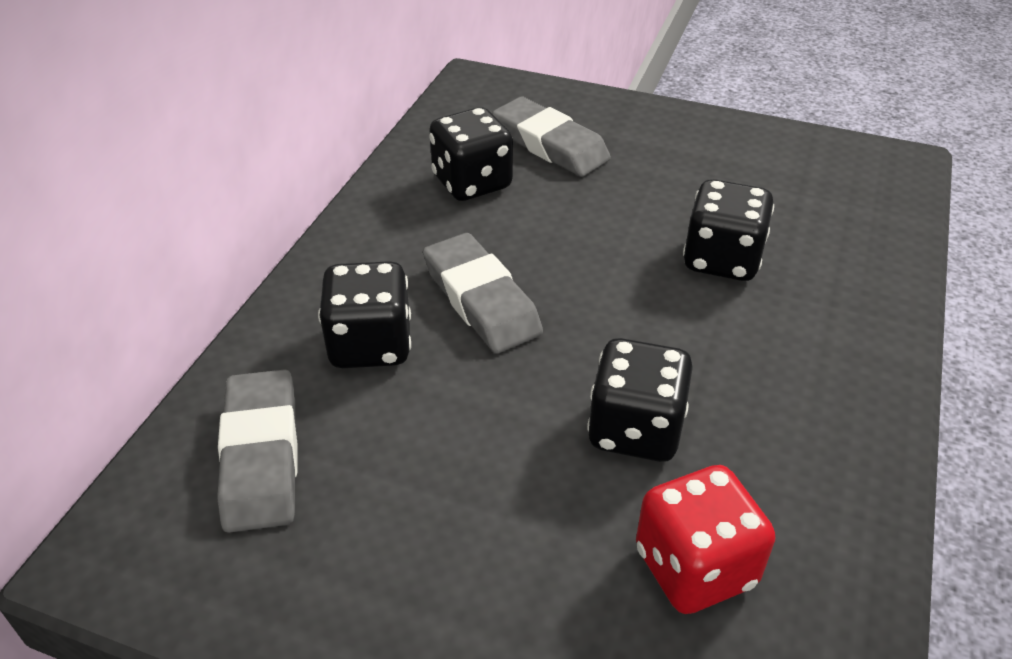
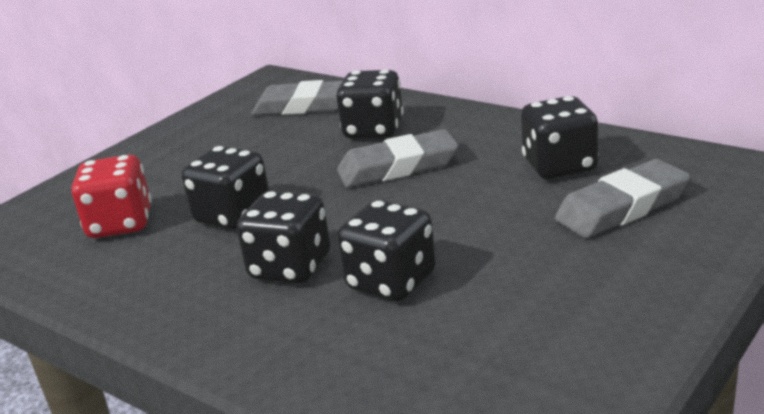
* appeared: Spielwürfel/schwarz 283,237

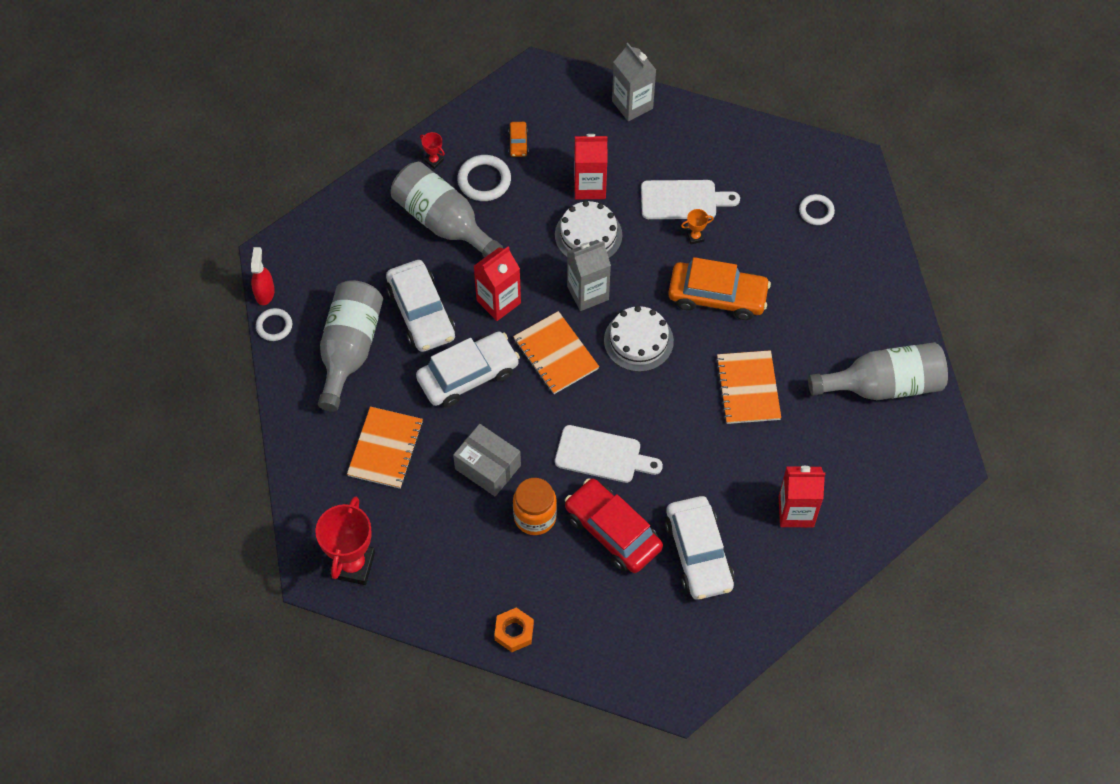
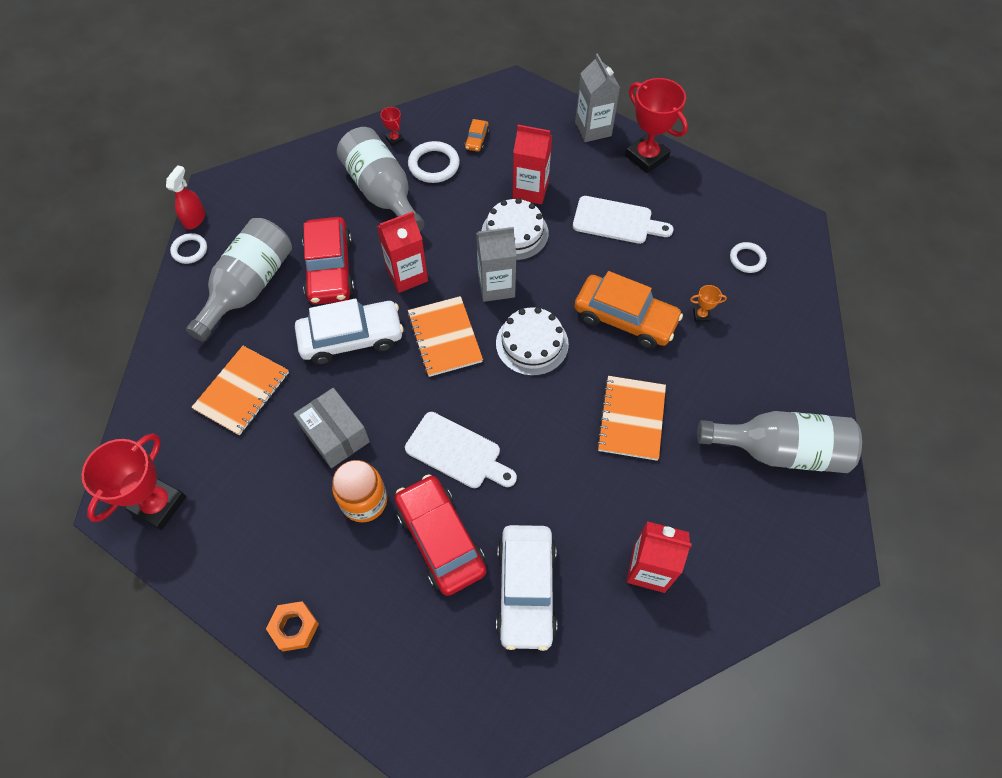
* colour: Auto/weiß 421,306 to Auto/rot 328,261
* relocated: Pokal/orange 697,226 to 708,303
* appeared: Pokal/rot 656,125

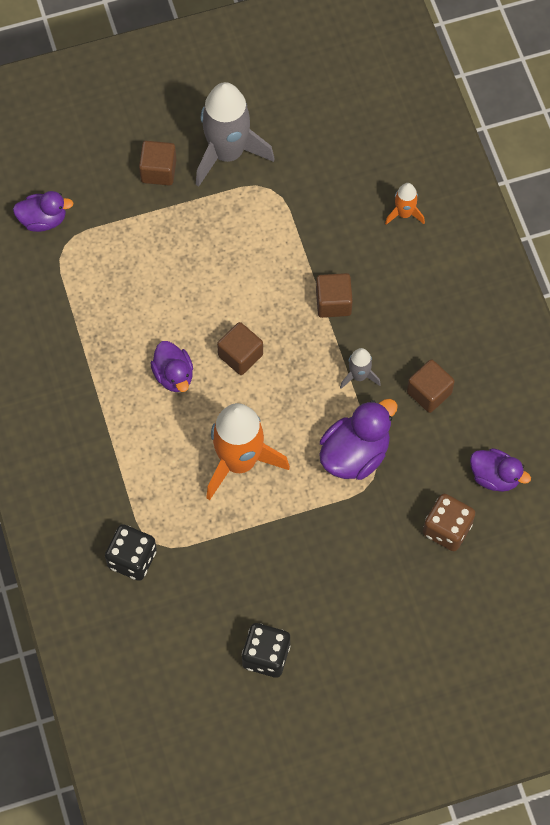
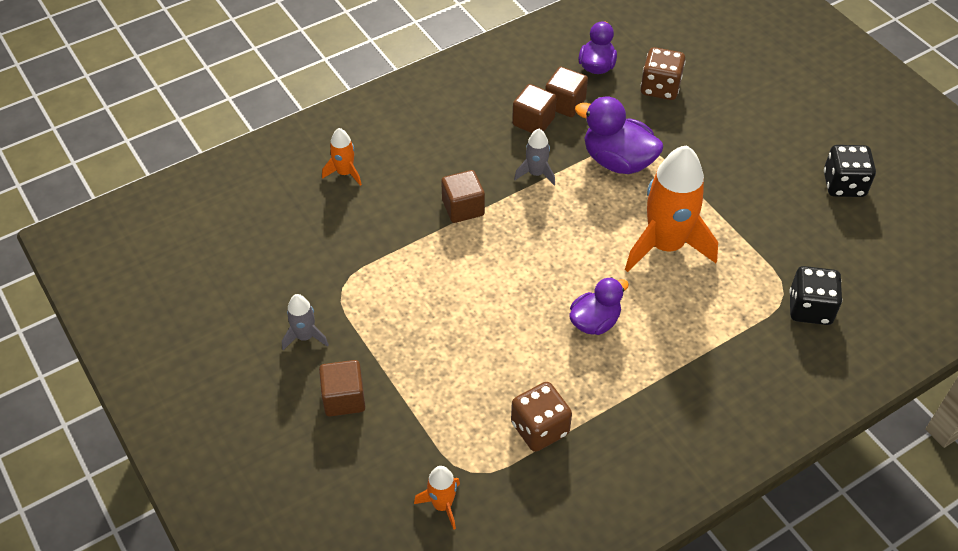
* exchanged: Ente/lila 43,211 to Rakete/orange 437,498
* size: Rakete/grau 235,134 = 305,322 x0.47
* relocated: Kubus/braun 240,348 to 566,92
* appeared: Spielwürfel/braun 541,417

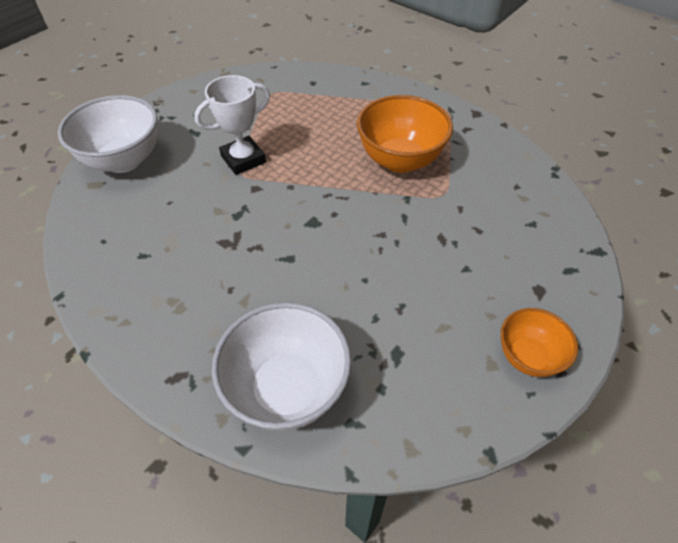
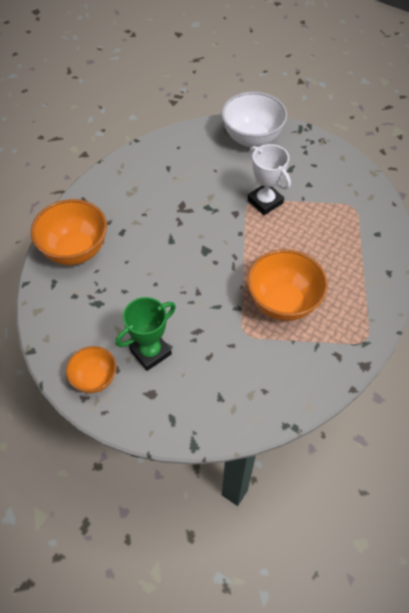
* colour: Schüssel/weiß 281,366 to Schüssel/orange 69,232
* appeared: Pokal/grün 146,334

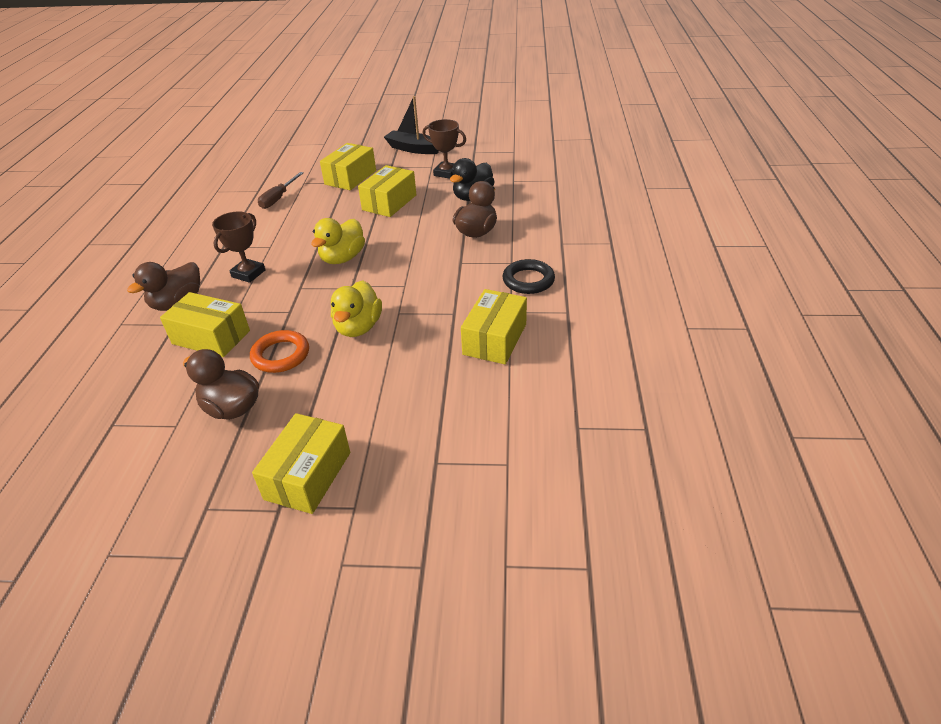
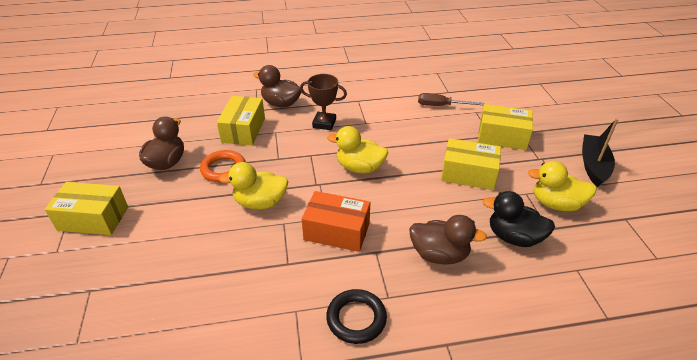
* exchanged: Pokal/braun 444,149 to Ente/gelb 562,186
* missing: Schachtel/gelb 494,326
* appeared: Schachtel/orange 336,221

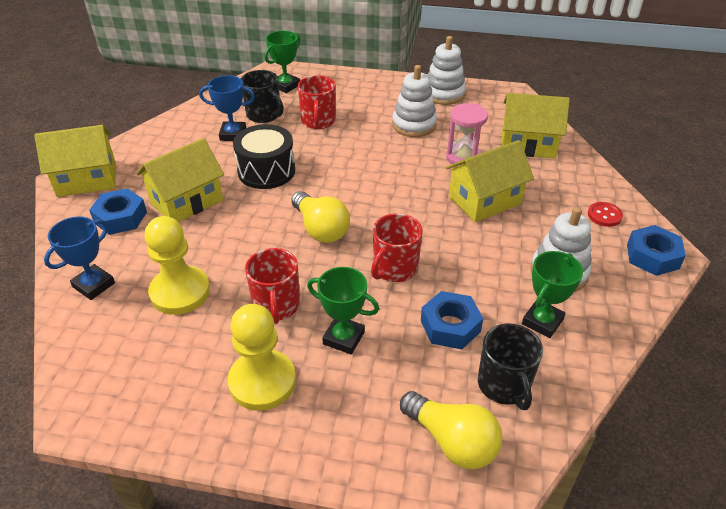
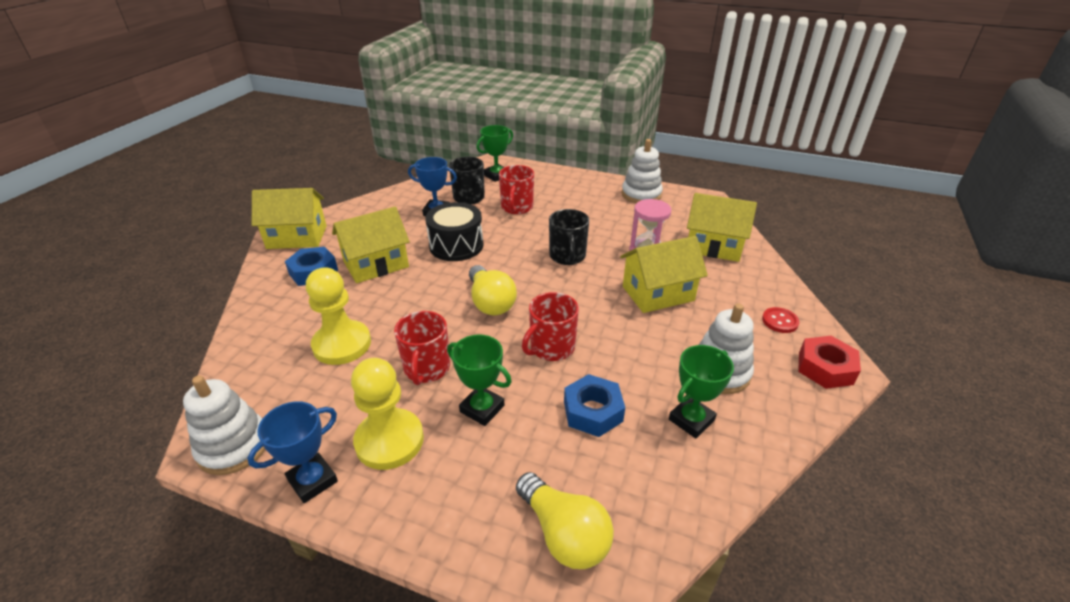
* relocated: Pokal/blau 79,258 to 292,452
* relocated: Stapelspielzeug/weiß 414,101 to 224,425
* relocated: Tasse/schwarz 510,366 to 569,237
* colour: Sechskantmutter/blau 656,250 to Sechskantmutter/rot 829,362

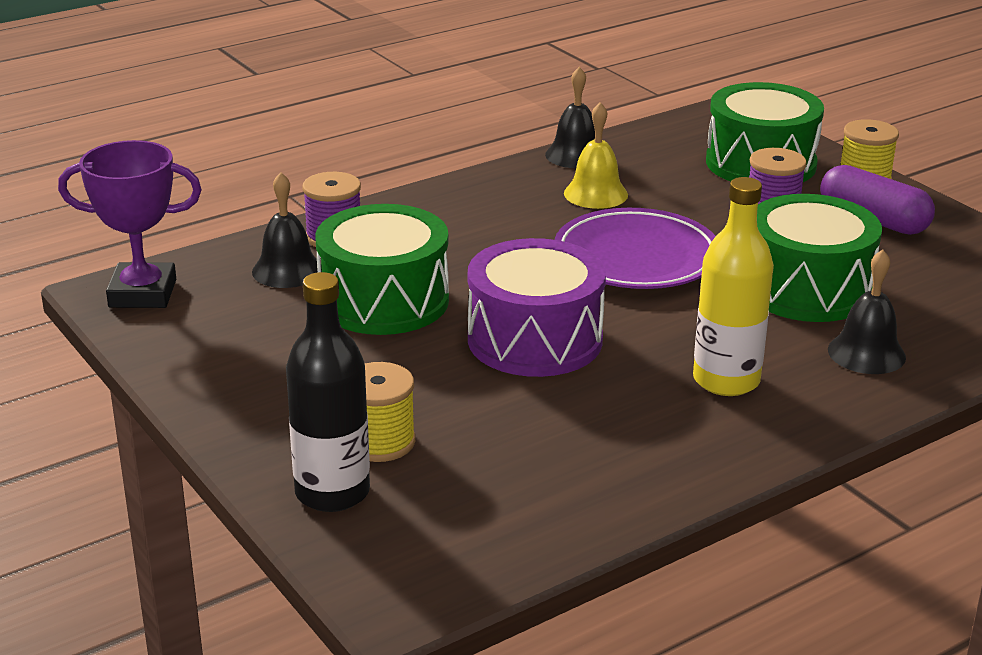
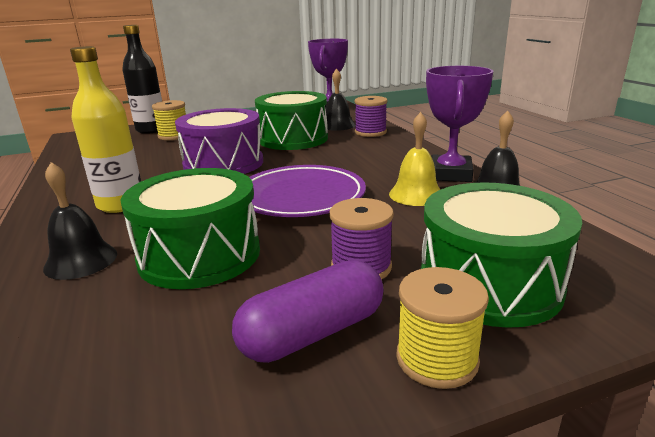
* appeared: Pokal/lila 459,124

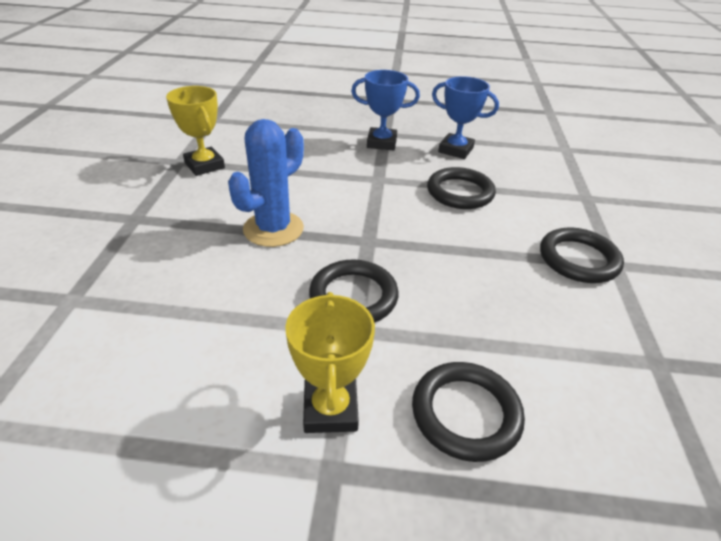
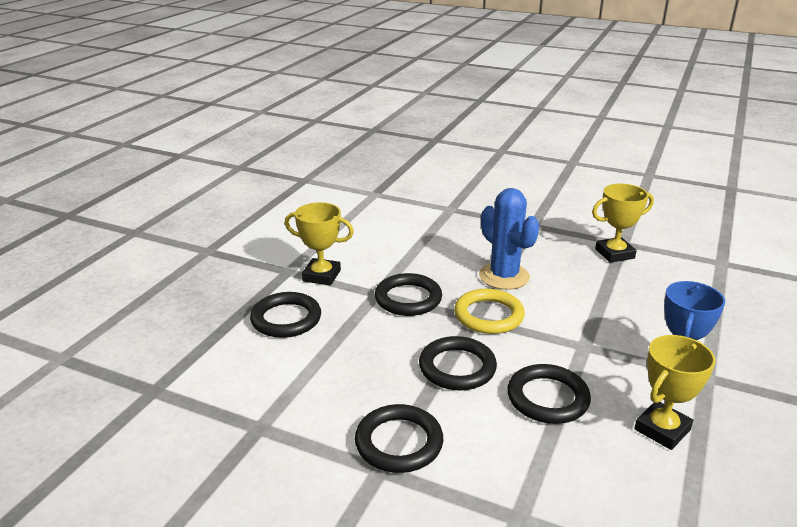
* colour: Pokal/blau 465,117 to Pokal/gelb 675,392
* appeared: Ring/schwarz 458,363
* appeared: Ring/gelb 489,311

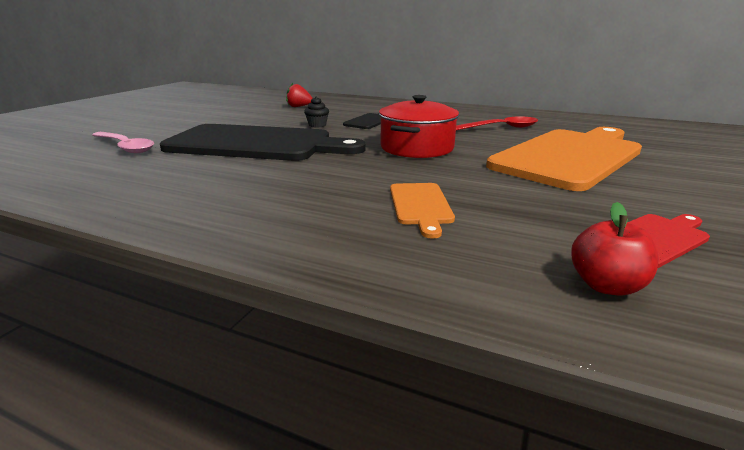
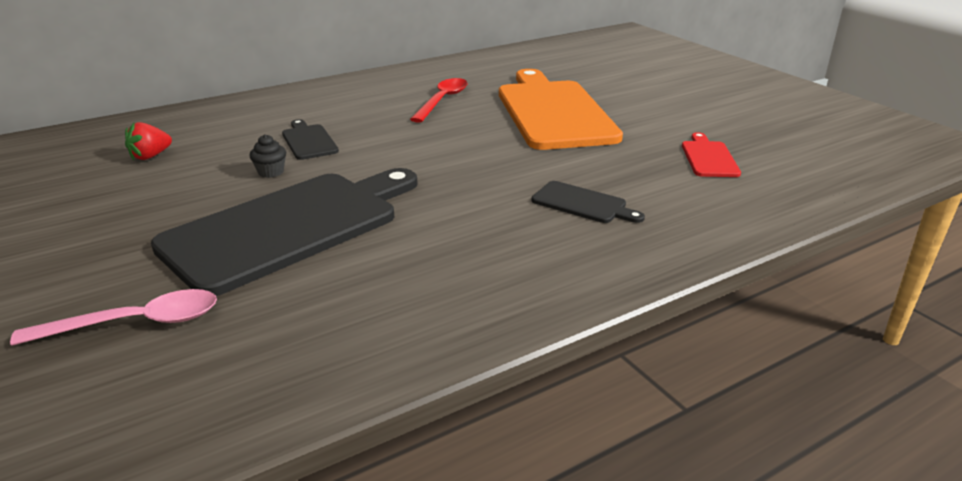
* missing: Kochtopf/rot 419,126
* colour: Schneidebrett/orange 422,210 to Schneidebrett/schwarz 588,202
* missing: Apfel/rot 615,249

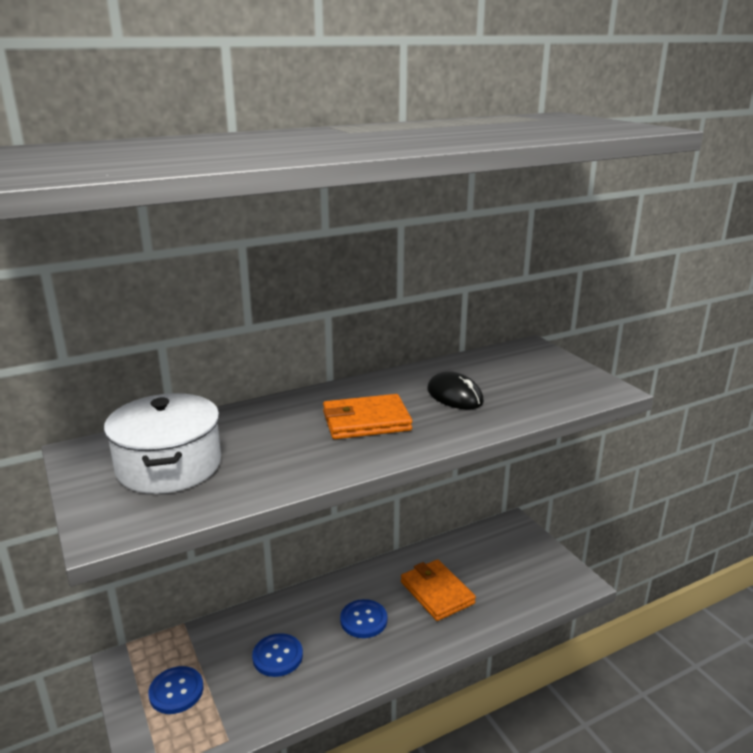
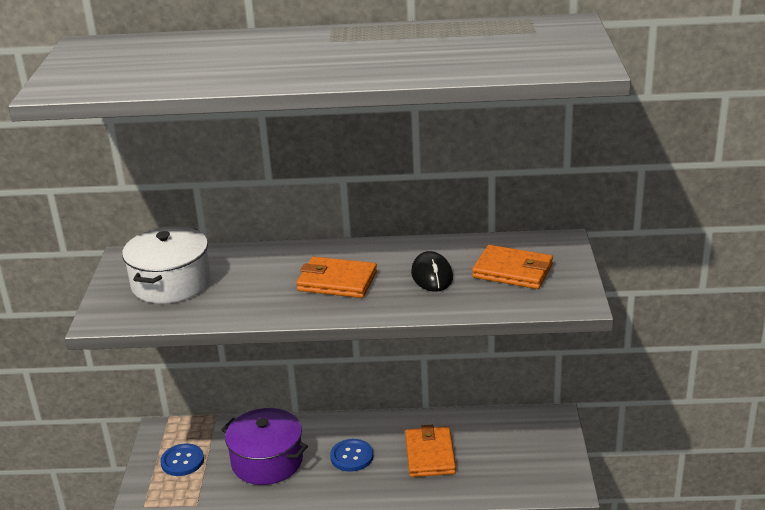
* exchanged: Knopf/blau 277,655 to Kochtopf/lila 264,446
* appeared: Geldbörse/orange 512,267

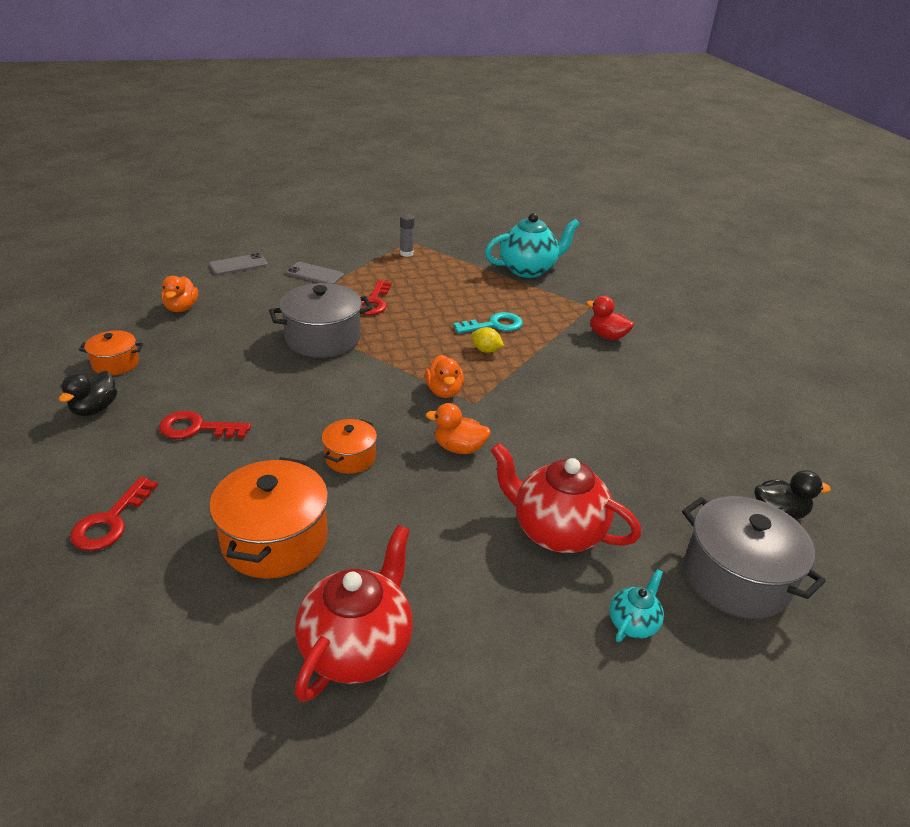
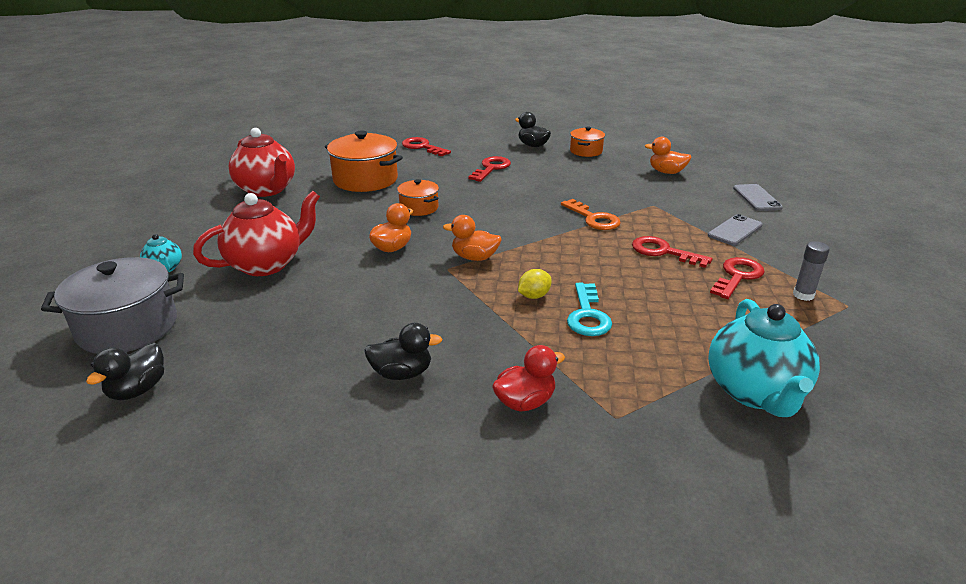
* exchanged: Kochtopf/grau 321,320 to Schlüssel/orange 591,214
* appeared: Ente/schwarz 403,351
* appeared: Schlüssel/rot 737,278

